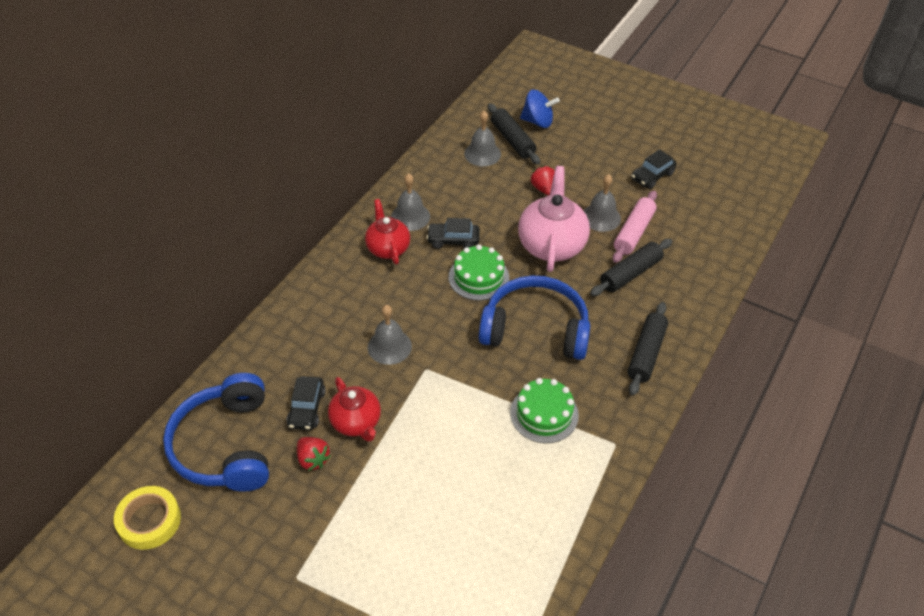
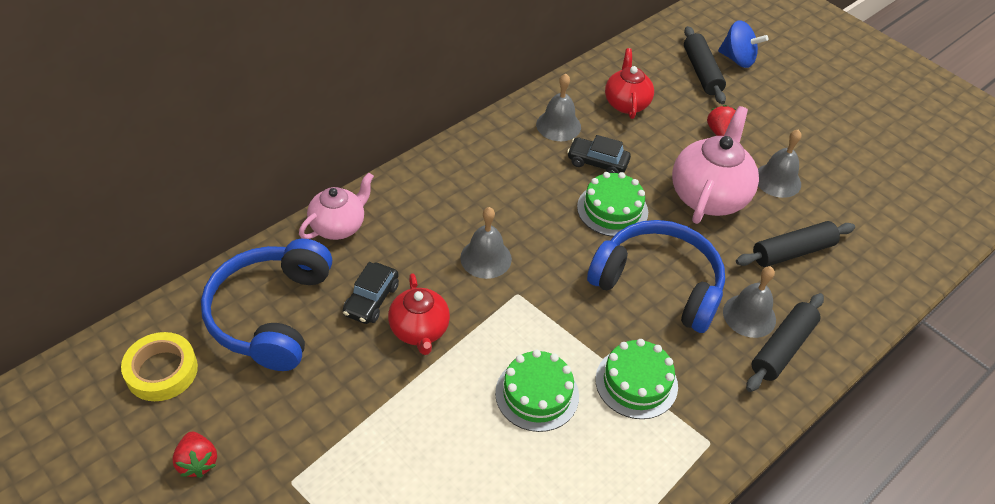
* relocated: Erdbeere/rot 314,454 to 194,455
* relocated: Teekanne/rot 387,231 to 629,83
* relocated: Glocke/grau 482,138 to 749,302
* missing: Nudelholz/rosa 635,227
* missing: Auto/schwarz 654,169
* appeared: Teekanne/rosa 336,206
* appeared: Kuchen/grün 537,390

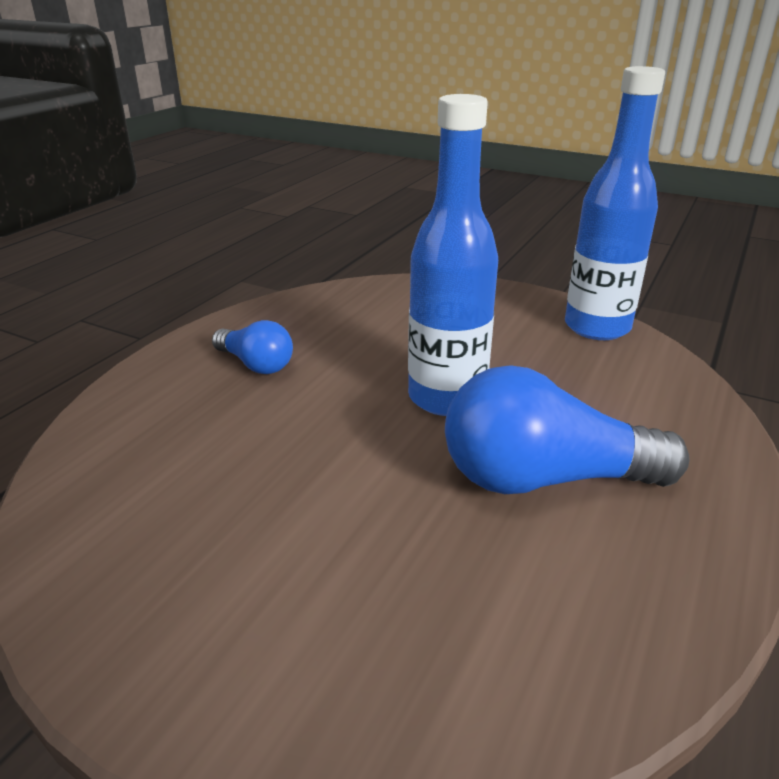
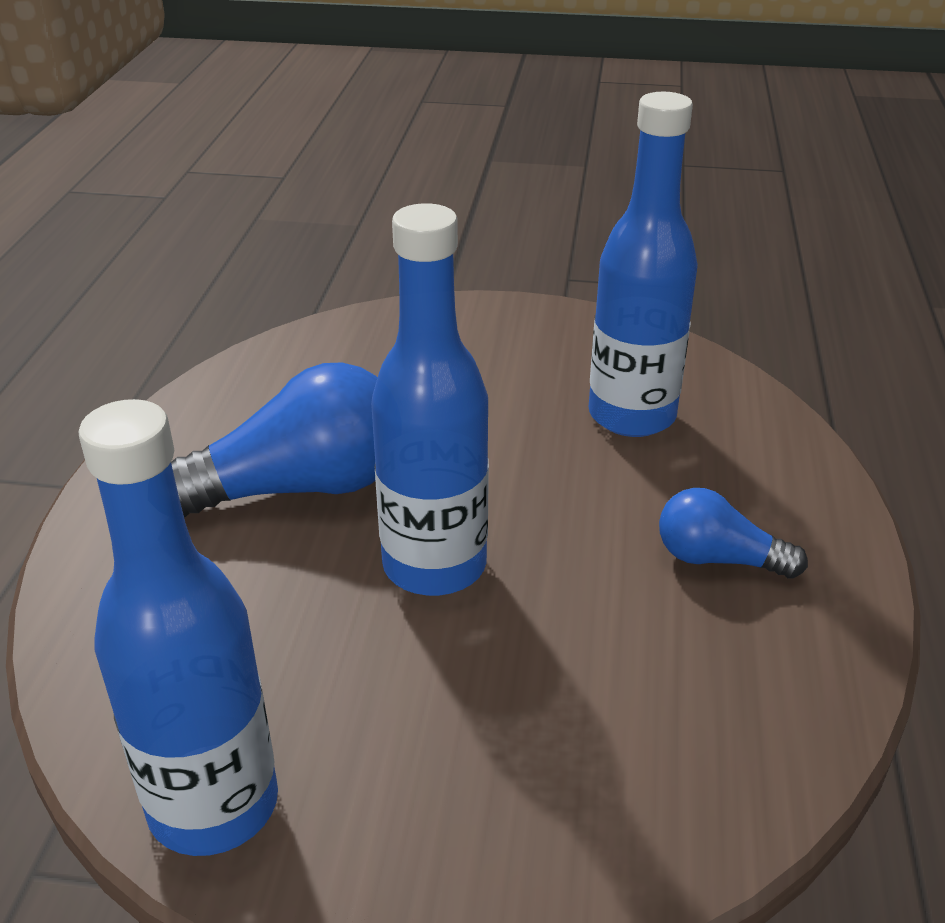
* appeared: Flasche/blau 643,264

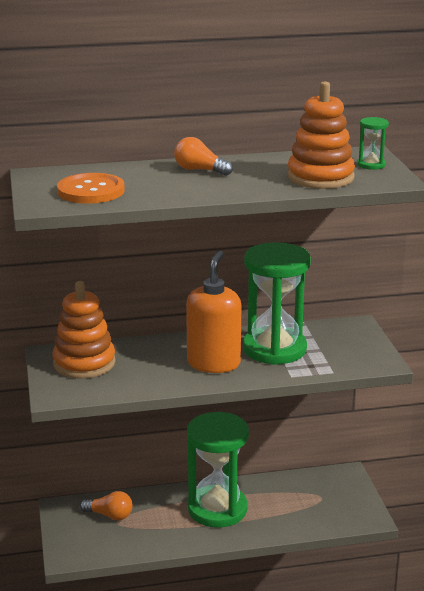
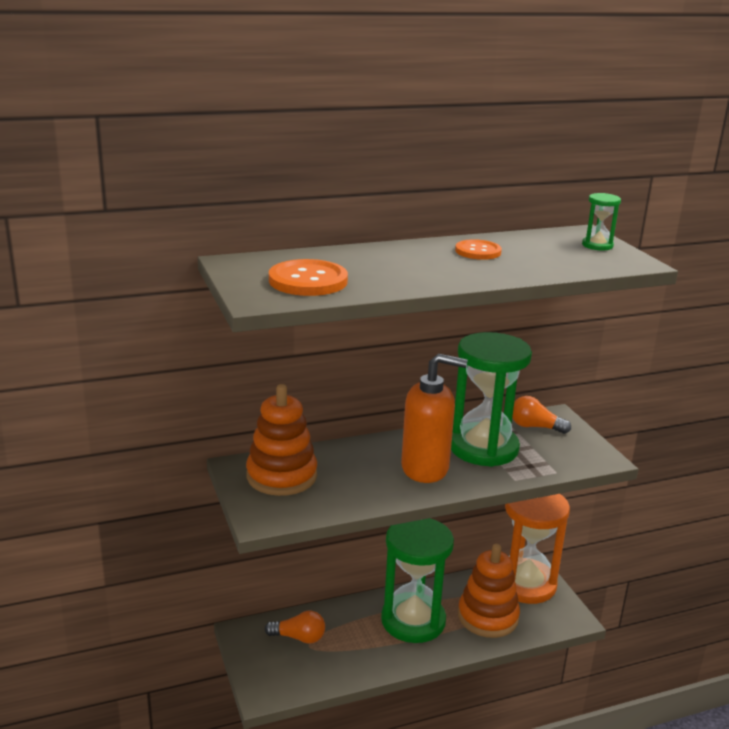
* relocated: Glühbirne/orange 203,156 to 541,415
* spun: Seifenspender/orange 213,312 = 434,418 90 degrees clockwise
* relocated: Stapelspielzeug/orange 321,135 to 489,591
* appeared: Knopf/orange 478,249
* appeared: Sanduhr/orange 537,549

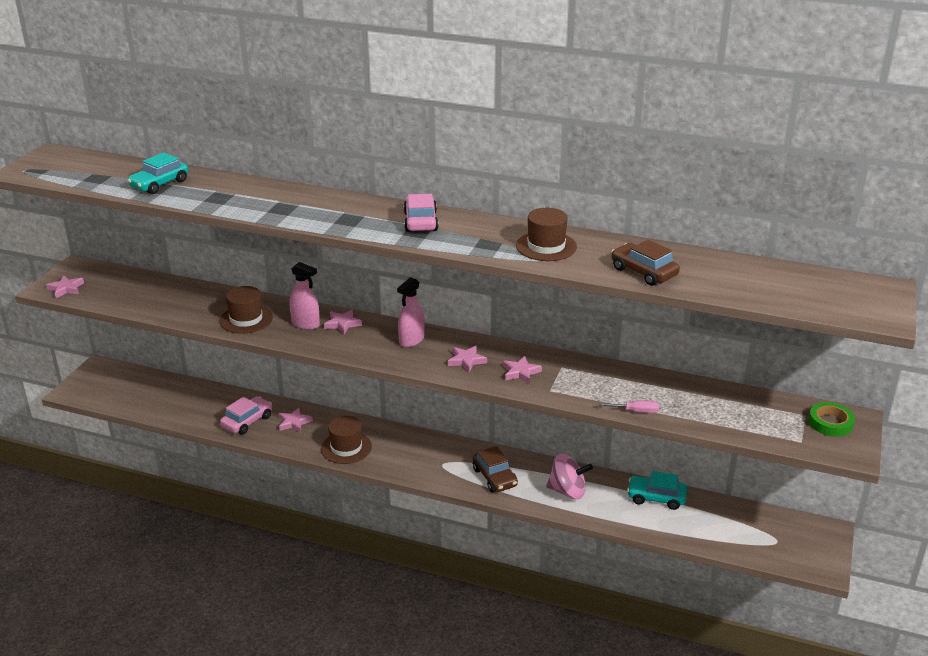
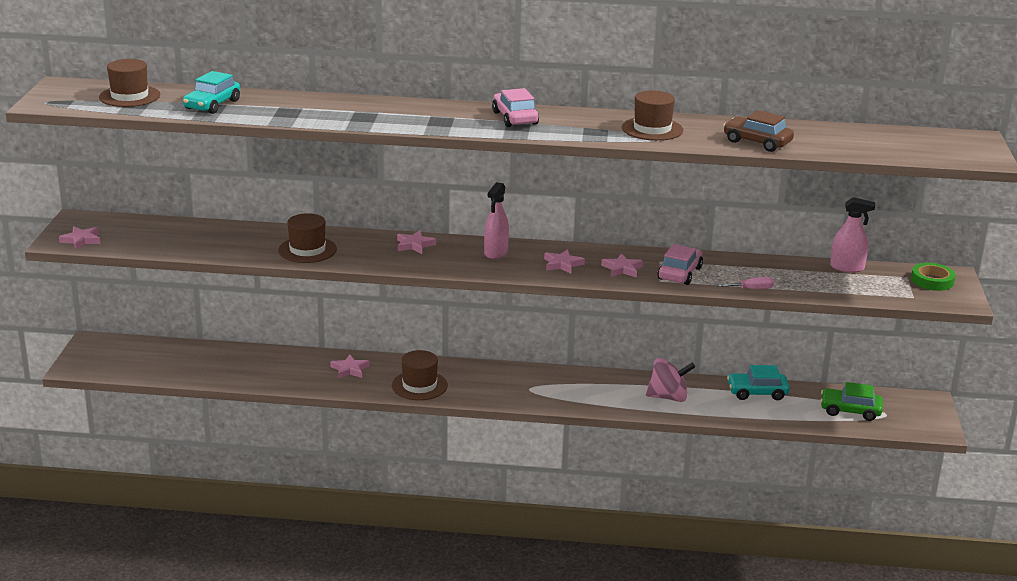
* relocated: Auto/rosa 246,415 to 680,264
* relocated: Sprühflasche/rosa 304,296 to 852,235
* missing: Auto/braun 495,469
* appeared: Hut/braun 129,83
* appeared: Auto/grün 851,401

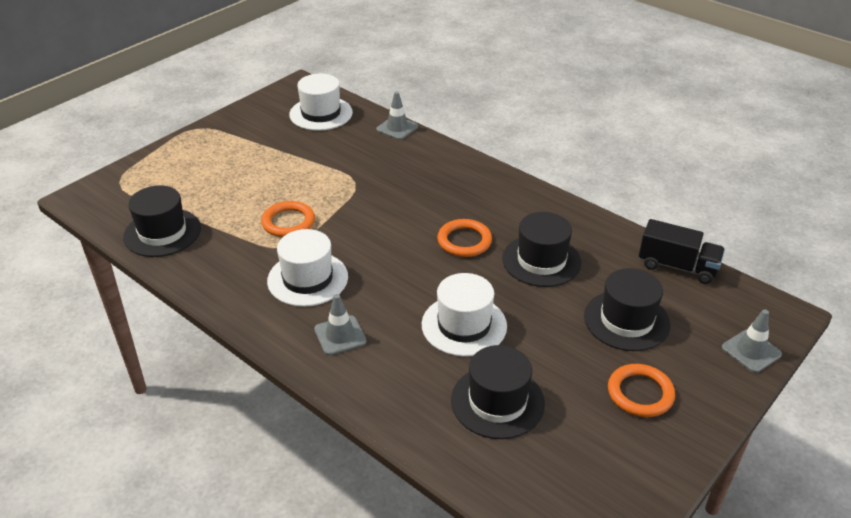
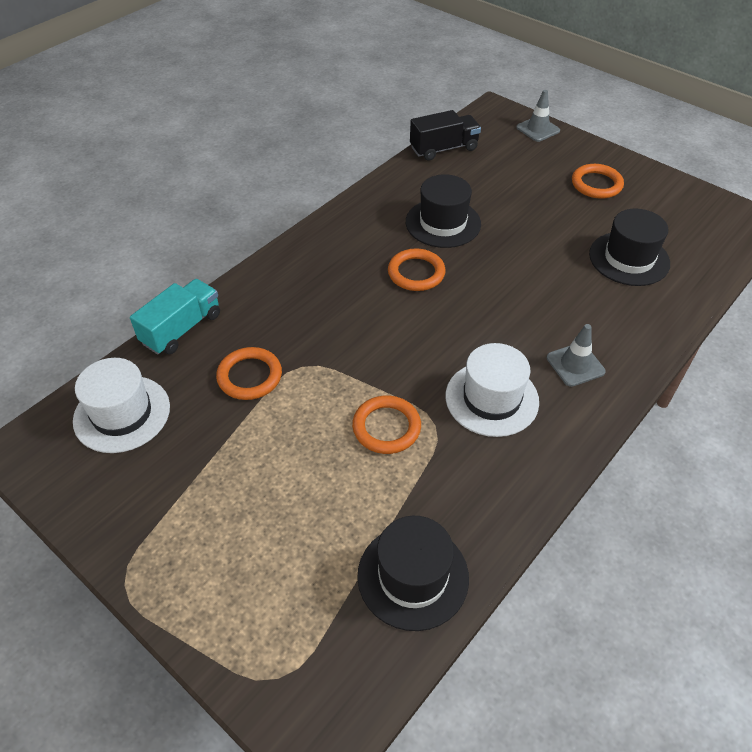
* exchanged: Leitkegel/grau 397,116 to Lastwagen/türkis 175,317
* missing: Hut/weiß 464,315
* missing: Hut/schwarz 627,309
* spun: Lastwagen/schwarz 682,251 = 445,135 45 degrees clockwise
* appeared: Ring/orange 249,373

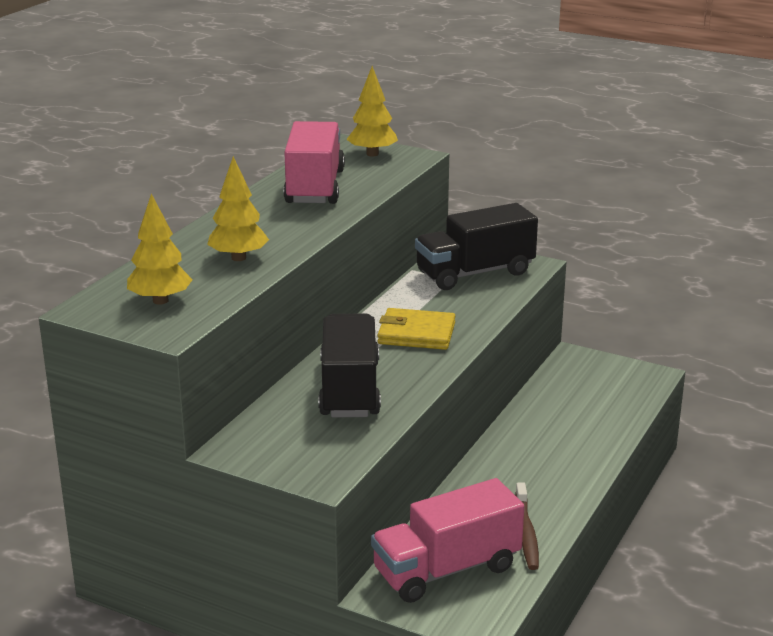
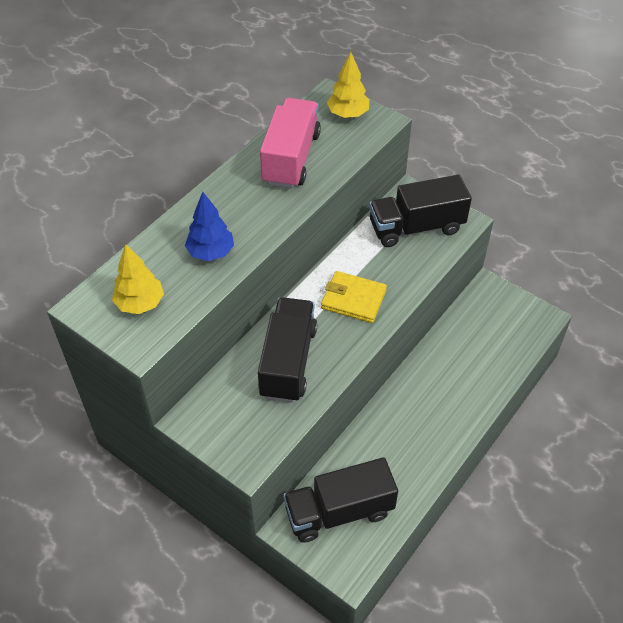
* colour: Baum/gelb 238,208 to Baum/blau 209,226
* colour: Lastwagen/rosa 447,540 to Lastwagen/schwarz 340,500
* missing: Zahnbürste/braun 527,526

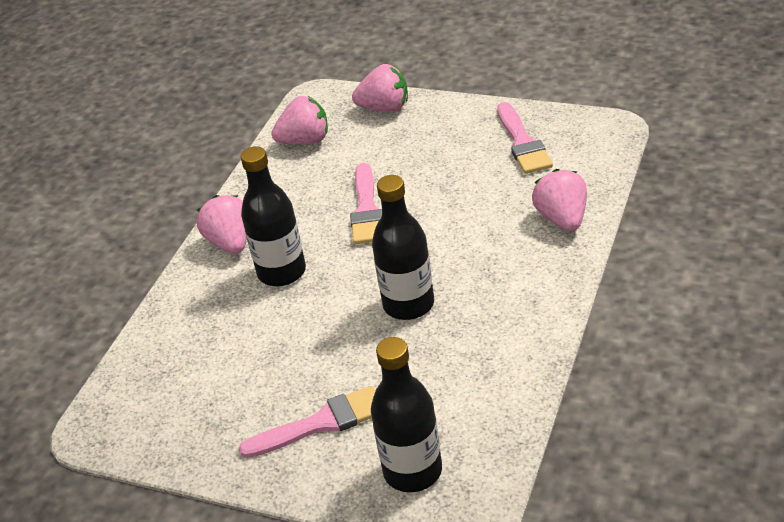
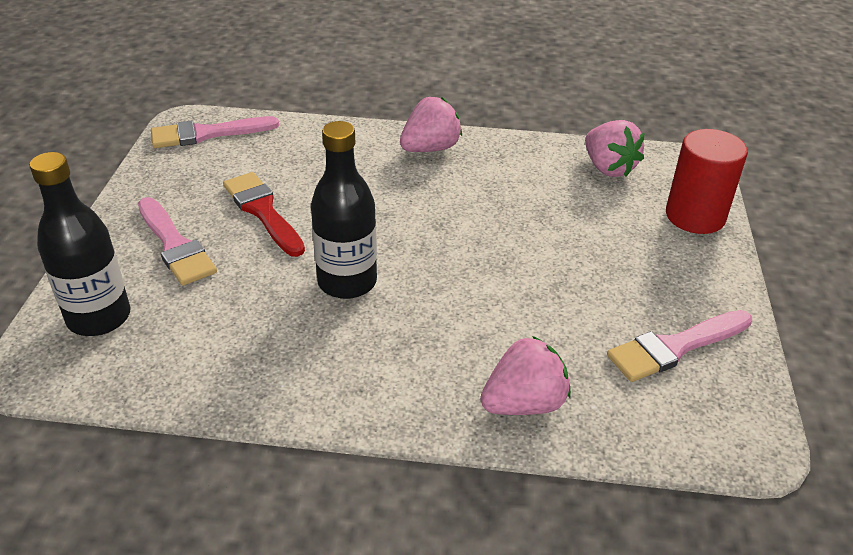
* missing: Flasche/schwarz 273,216
* relocated: Pinsel/rosa 366,203 to 215,132
* exchanged: Erdbeere/rosa 380,88 to Vollzylinder/rot 707,181
* appeared: Pinsel/rot 264,214

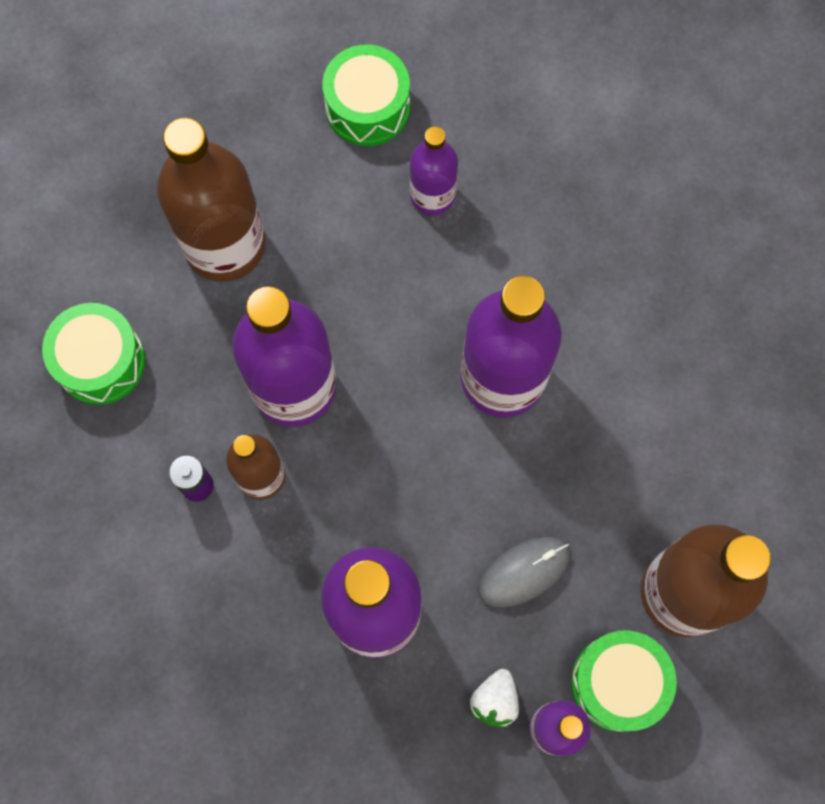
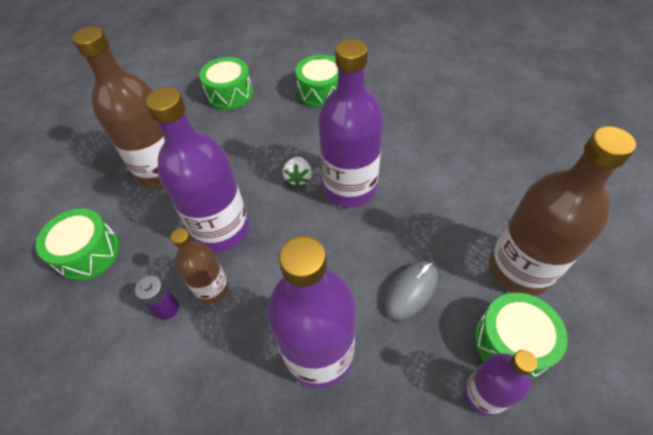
* missing: Flasche/lila 434,170
* relocated: Erdbeere/weiß 494,698 to 297,172
* appeared: Trommel/grün 316,81

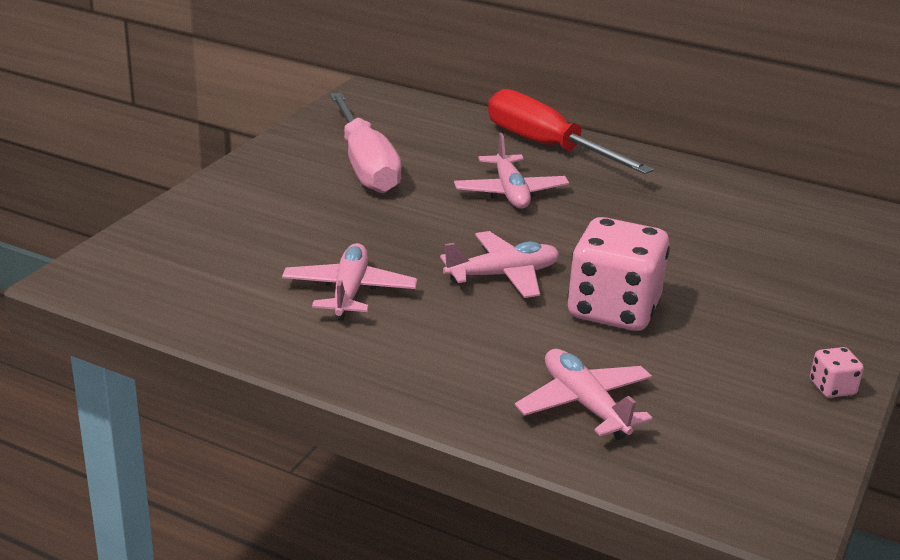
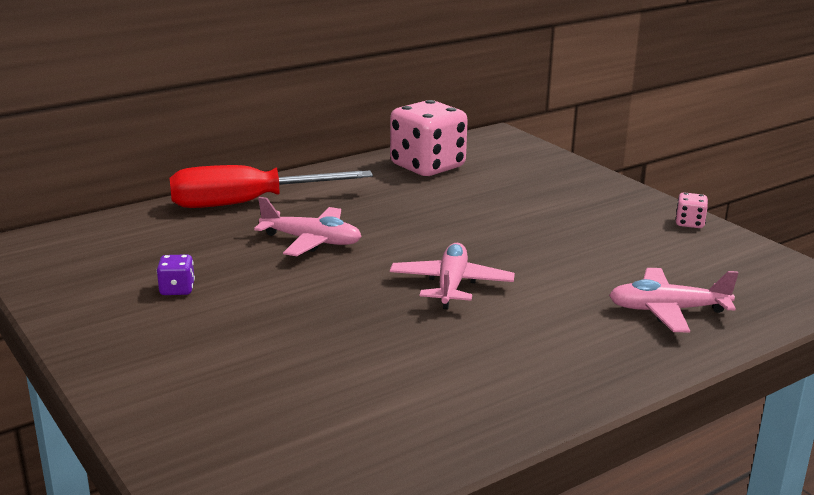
* missing: Flugzeug/rosa 349,282
* exchanged: Schraubenzieher/rosa 366,143 to Spielwürfel/lila 176,274
* relocated: Spielwürfel/rosa 618,274 to 429,138

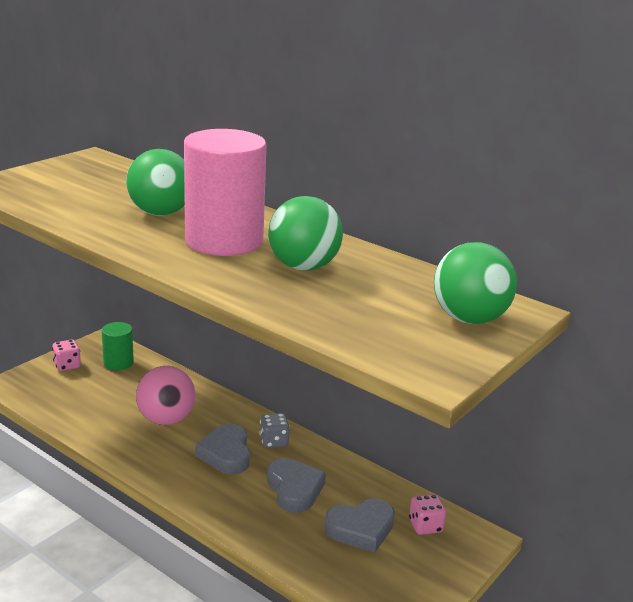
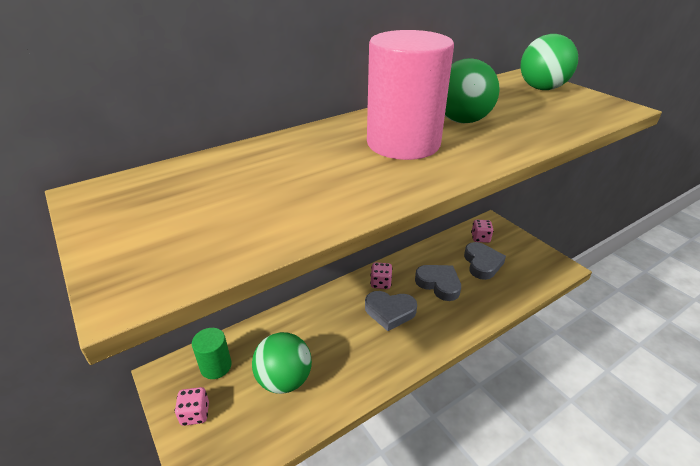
* relocated: Ball/grün 155,182 to 282,363
* missing: Ball/rosa 166,395
* colour: Spielwürfel/grau 274,430 to Spielwürfel/rosa 381,275
* spun: Herz/grau 296,485 = 438,283 45 degrees clockwise

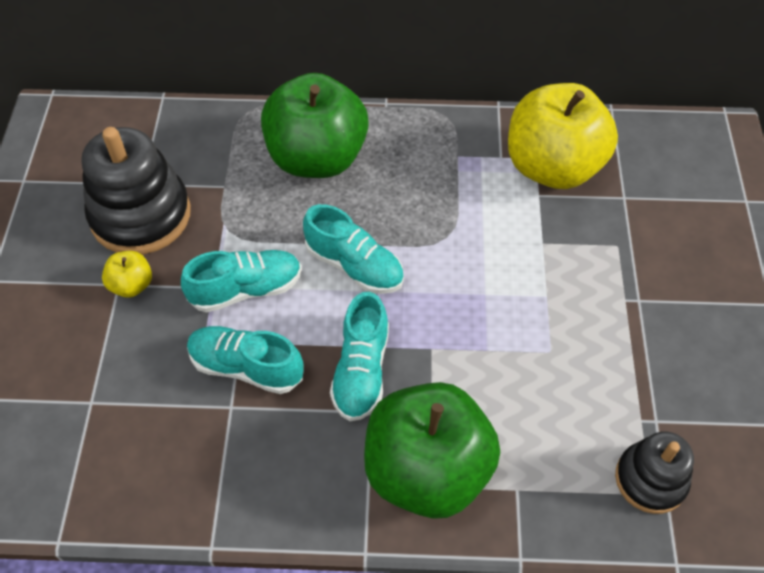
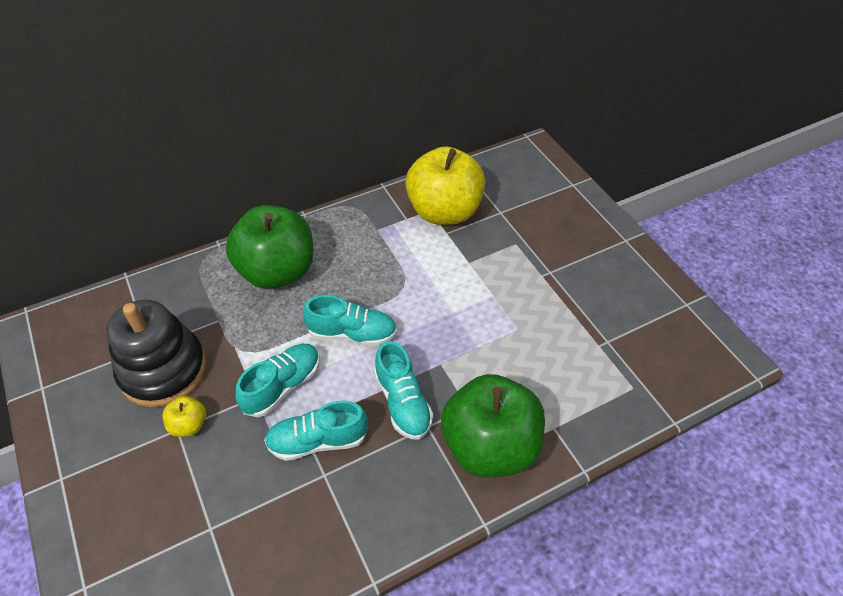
* missing: Stapelspielzeug/schwarz 654,472

